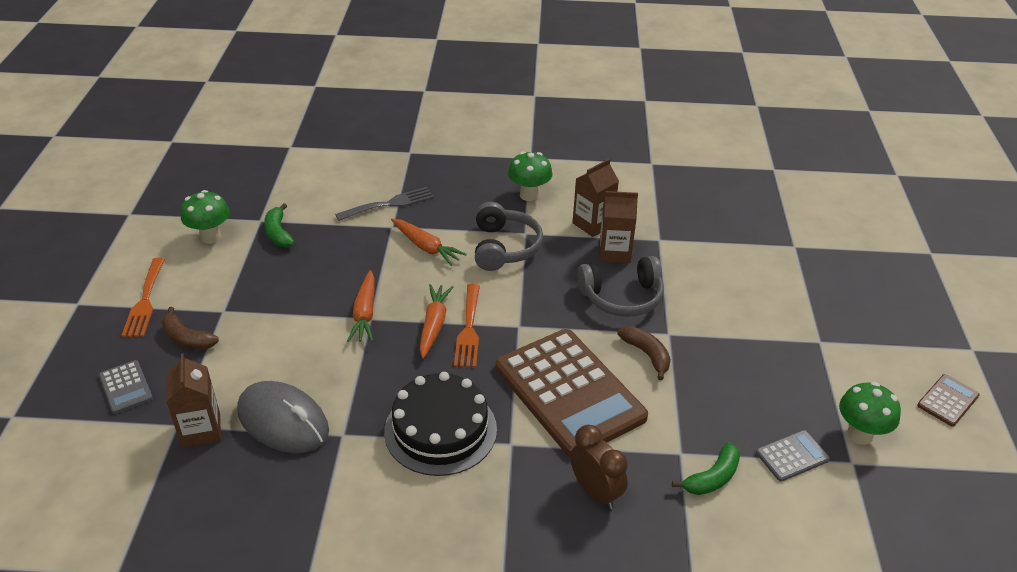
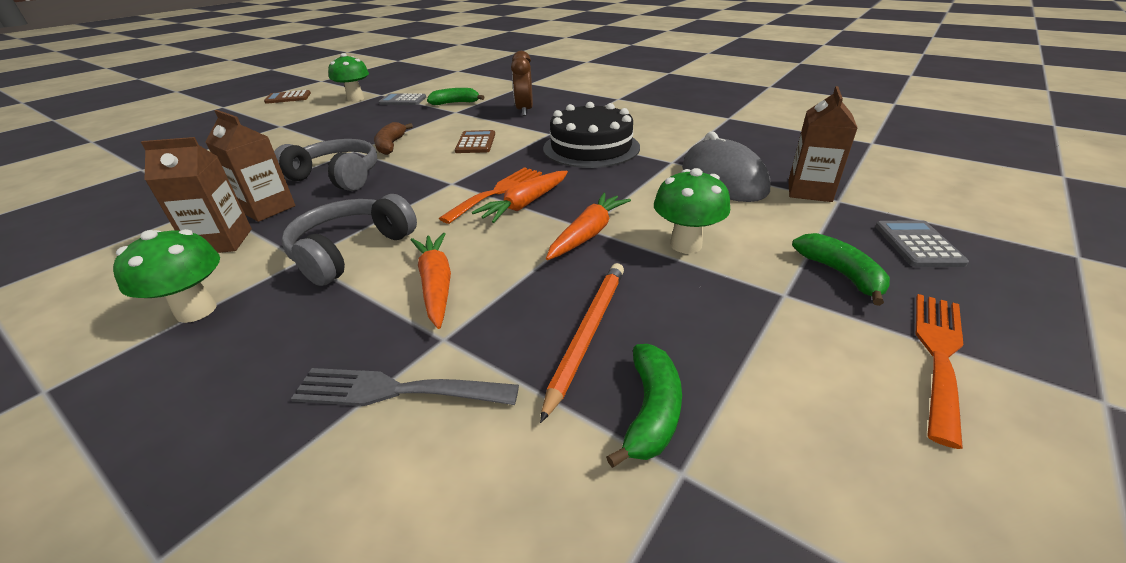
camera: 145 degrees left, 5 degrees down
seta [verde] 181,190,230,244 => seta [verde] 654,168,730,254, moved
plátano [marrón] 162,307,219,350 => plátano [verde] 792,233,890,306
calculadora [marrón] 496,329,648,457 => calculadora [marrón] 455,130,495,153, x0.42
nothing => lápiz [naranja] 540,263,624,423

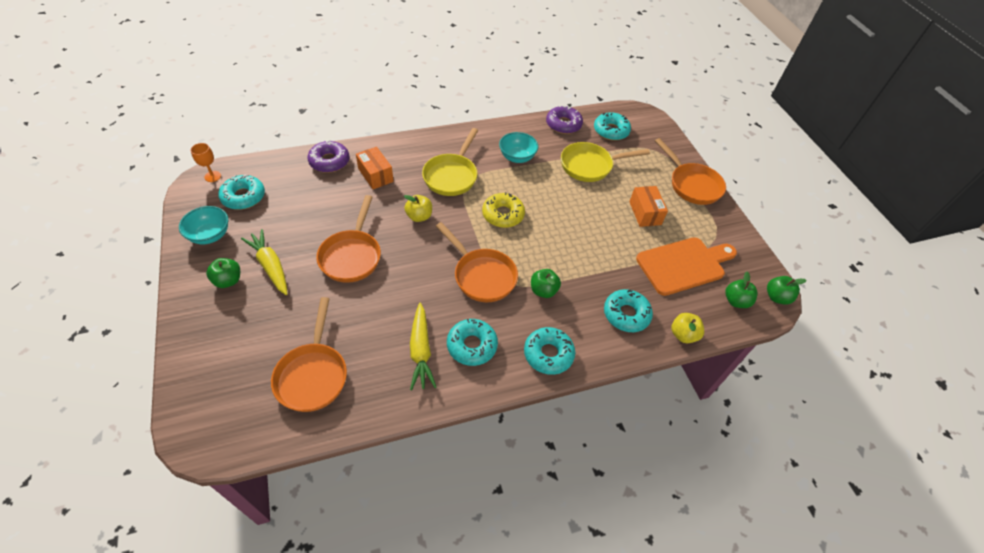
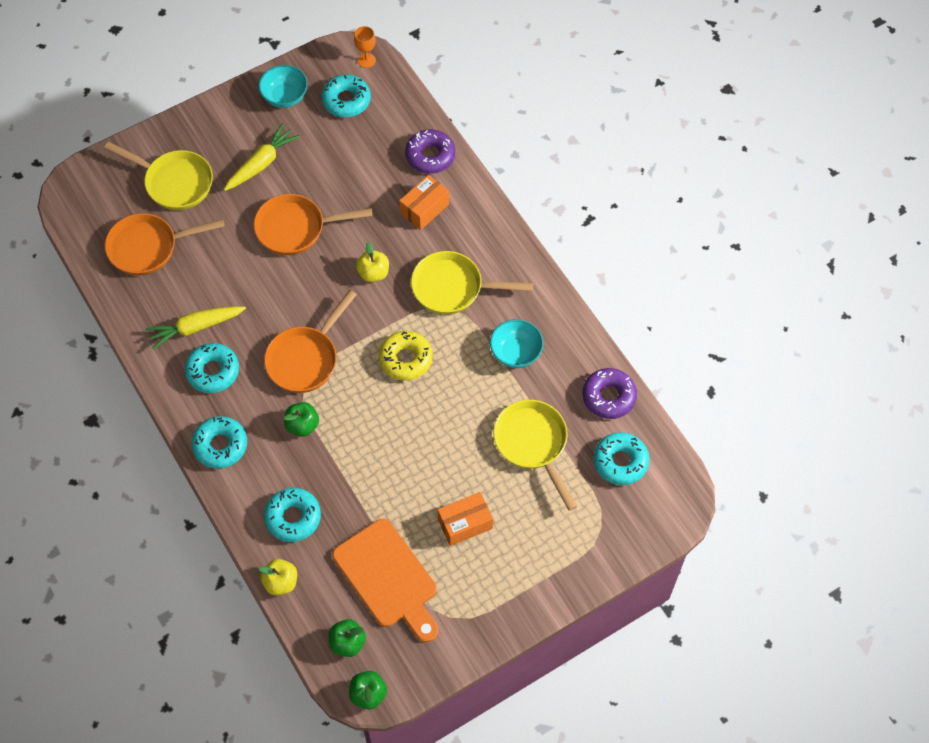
camera: 80 degrees right, 10 degrees up
sartén [naranja] 655,138,726,205 => nothing
manzana [verde] 206,258,240,288 => nothing
nothing => sartén [amarillo] 104,142,213,210

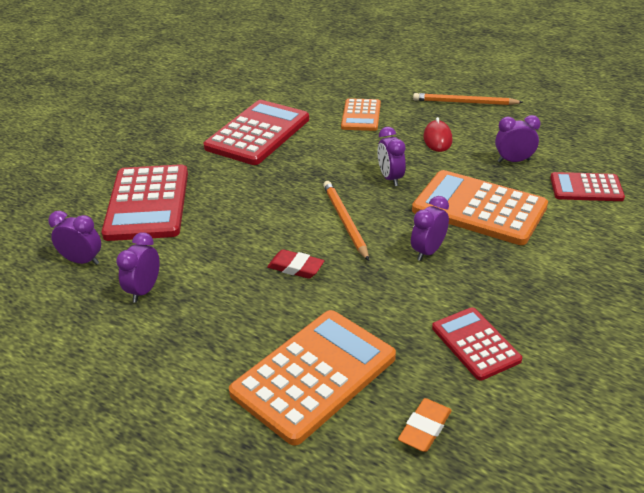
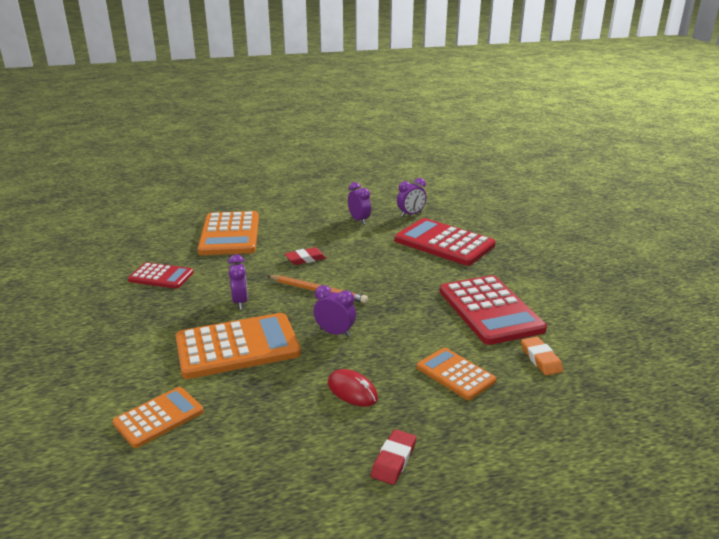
camera: 130 degrees right, 10 degrees down
lápiz [naranja] 413,93,523,105 => goma de borrar [rojo] 371,429,416,485
despertador [morado] 495,115,541,162 => nothing
calculadora [rojo] 550,172,625,201 => calculadora [naranja] 112,387,204,448
goma de borrar [naranja] 398,398,452,452 => goma de borrar [naranja] 521,337,563,375, moved

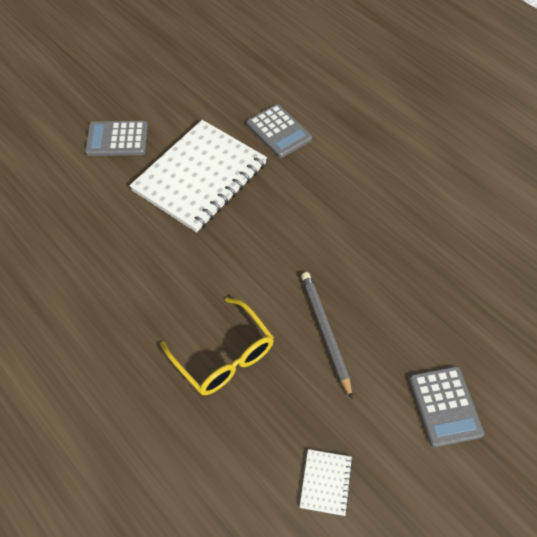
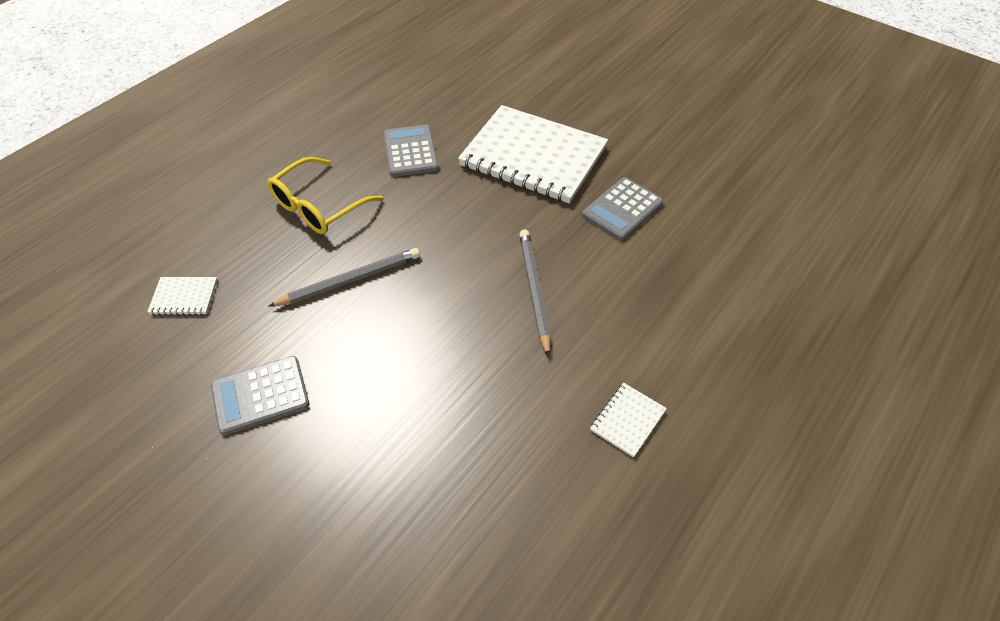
camera: 80 degrees right, 5 degrees down
calculadora [gris] 85,121,148,156 => calculadora [gris] 384,125,439,177, moved
nothing => lápiz [gris] 519,229,551,357
nothing => cuaderno [blanco] 590,383,667,458

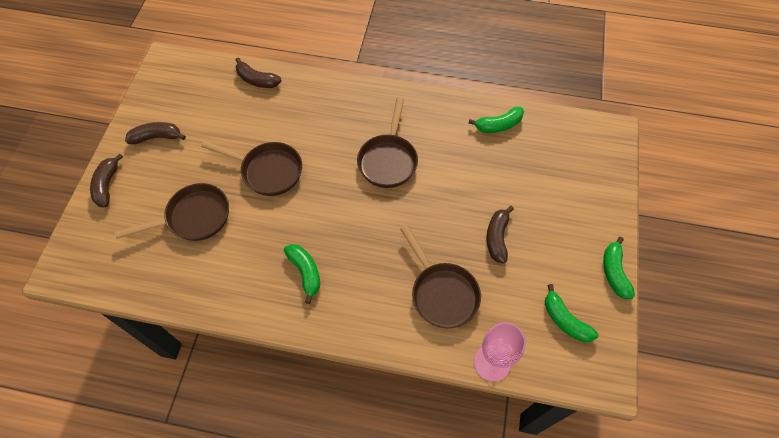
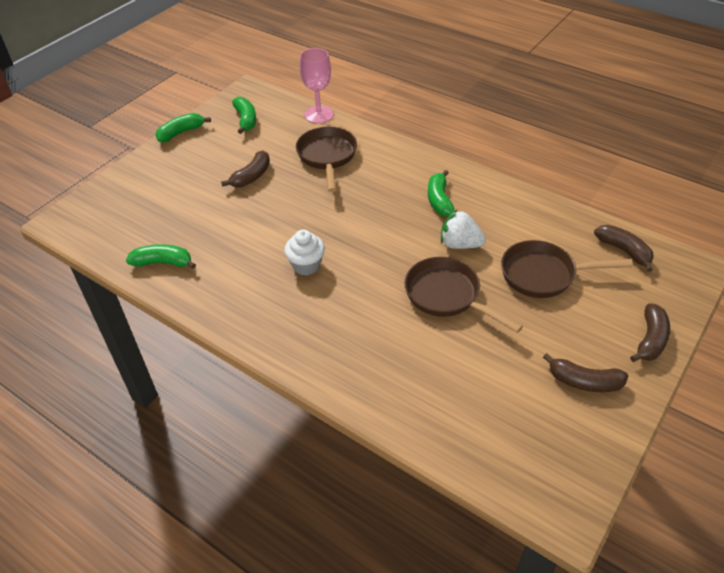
camera: 155 degrees left, 15 degrees down
plátano [marrón] 235,57,281,88 => plátano [marrón] 594,225,654,272, moved
sartén [marrón] 357,97,418,188 => magdalena [blanco] 284,230,325,276
plátano [verde] 603,237,635,299 => plátano [verde] 156,113,211,142, 150 degrees counterclockwise
nothing => fresa [blanco] 441,210,486,249

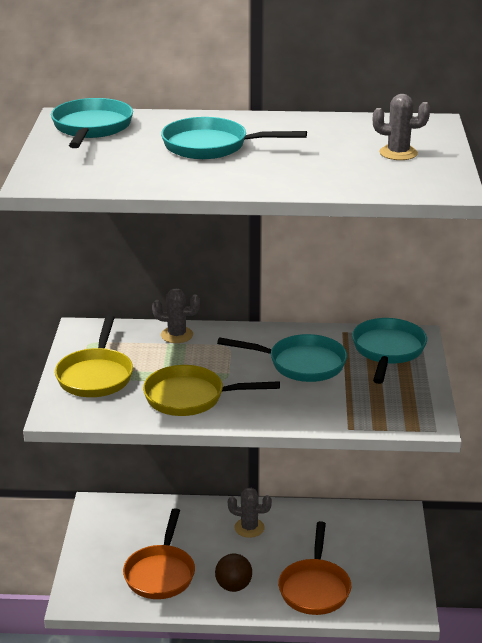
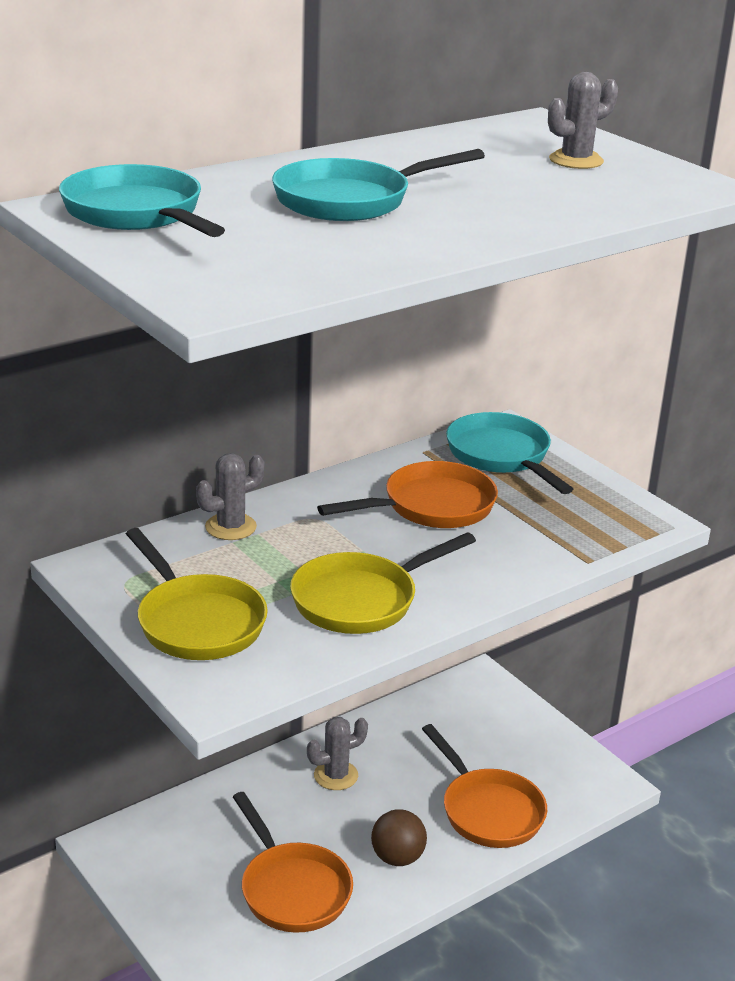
camera: 40 degrees left, 0 degrees up
sartén [turquesa] 217,334,347,382 => sartén [naranja] 317,461,498,528

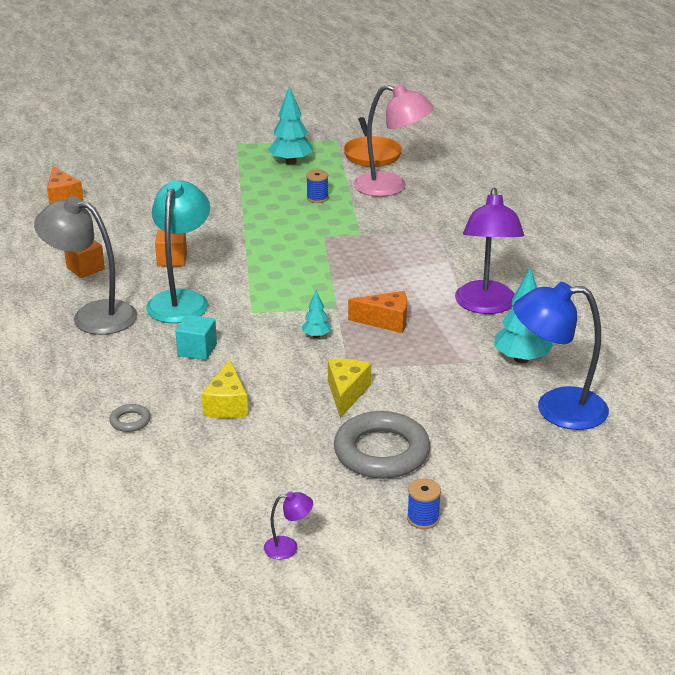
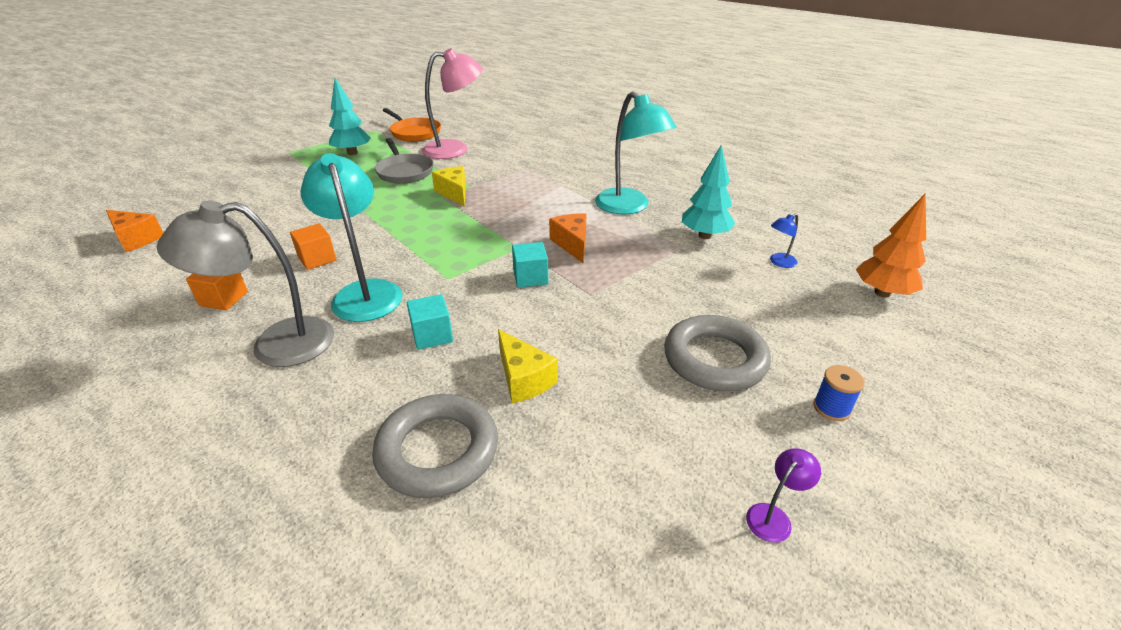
camera: 35 degrees left, 5 degrees up
carrete [azul] 306,170,328,203 => sartén [gris] 375,138,434,184
lámpara [morado] 455,188,524,314 => lámpara [turquesa] 595,91,676,215
lámpara [azul] 513,282,609,430 => lámpara [azul] 770,213,798,268, x0.42
árbol [turquesa] 301,290,331,338 => cubo [turquesa] 512,242,548,288
queso [naranja] 348,291,407,333 => queso [naranja] 549,213,587,263, 75 degrees counterclockwise
queso [amarillo] 328,359,371,418 => queso [amarillo] 432,166,466,207, moved
anillo [gris] 109,404,151,432 => anillo [gris] 372,394,498,498, x2.28
nothing => árbol [naranja] 856,193,926,298

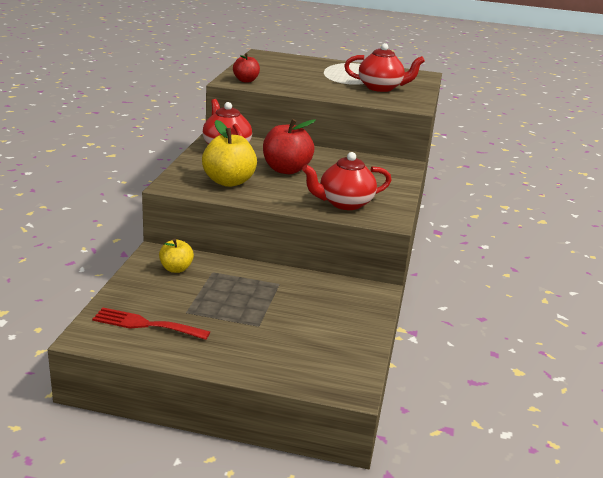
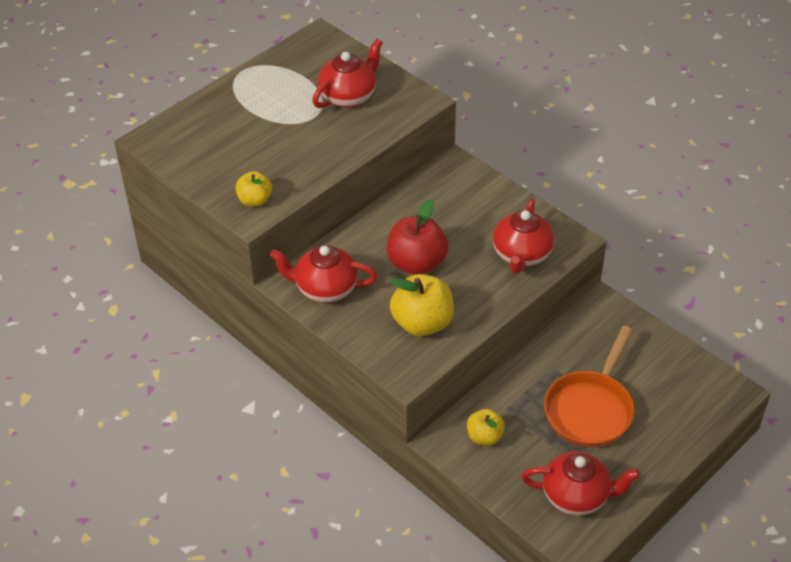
camera: 55 degrees left, 20 degrees up
manzana [rojo] 233,53,260,82 => manzana [amarillo] 236,171,272,207
tenedor [rojo] 92,307,210,340 => tetera [rojo] 521,451,640,515
nothing => sartén [naranja] 544,326,634,447

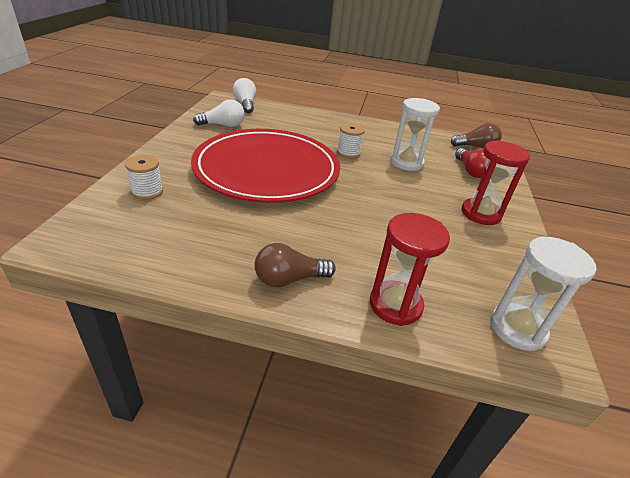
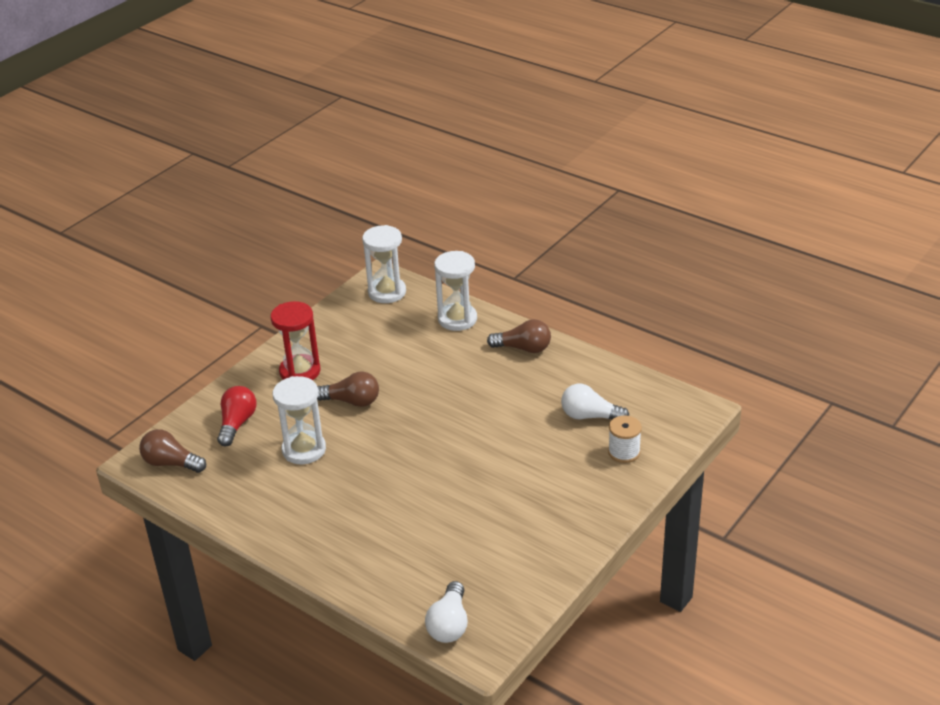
camera: 150 degrees left, 0 degrees up
bombilla [blanco] 193,99,245,127 => bombilla [blanco] 561,384,629,420, moved
carrete [blanco] 337,123,365,158 => nothing
plato [rojo] 191,129,340,203 => nothing
reloj de arena [rojo] 370,213,450,326 => reloj de arena [blanco] 434,251,477,331
nothing => bombilla [marrón] 317,371,379,407

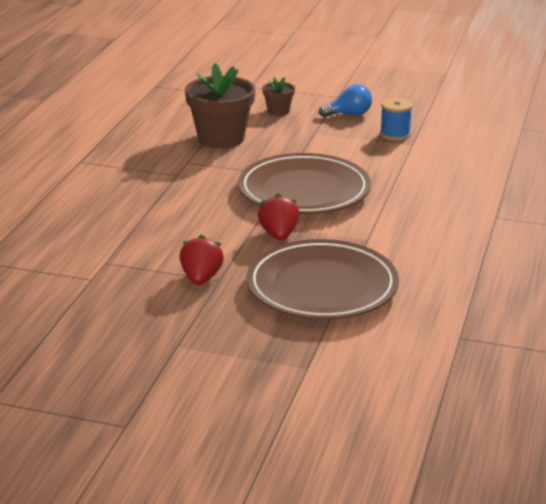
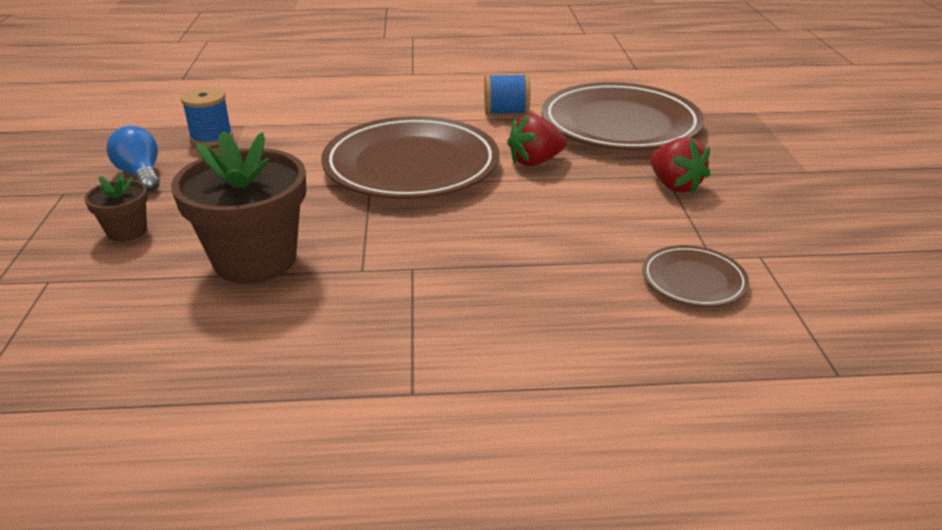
camera: 110 degrees left, 5 degrees up
fresa [rojo] 179,235,224,285 => fresa [rojo] 650,137,710,194, 105 degrees counterclockwise
nothing => carrete [azul] 484,74,530,115
nothing => plato [marrón] 642,245,749,307

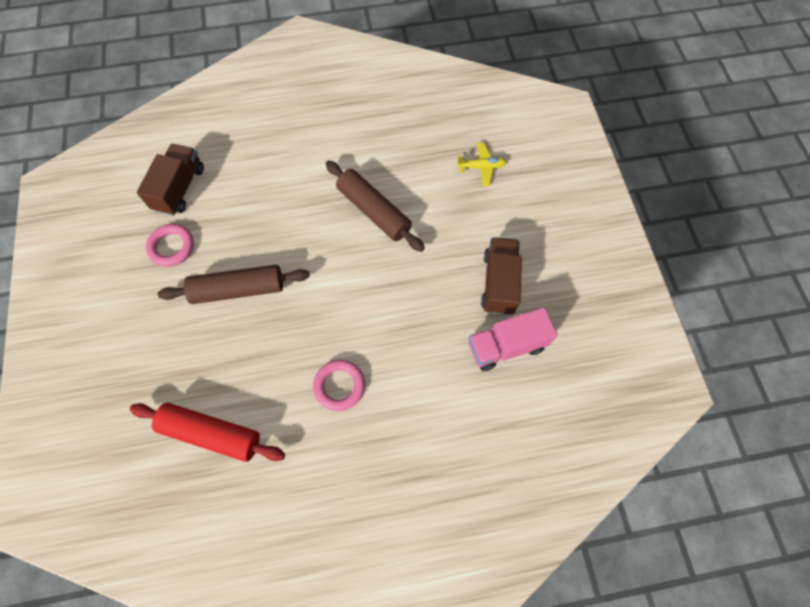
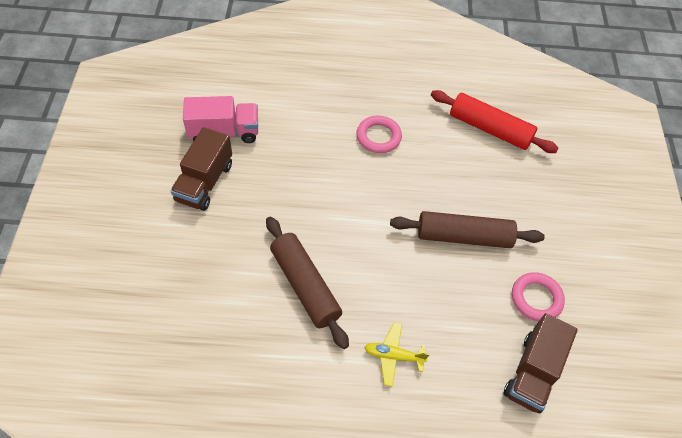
camera: 170 degrees left, 10 degrees down
avión [amarillo] 457,142,507,187 => avión [amarillo] 364,322,430,387, moved

